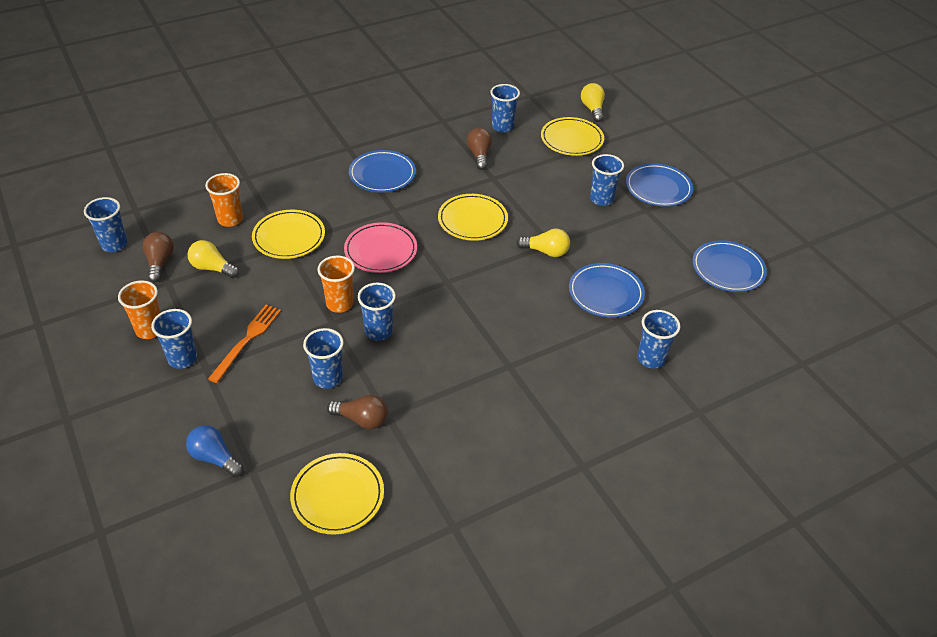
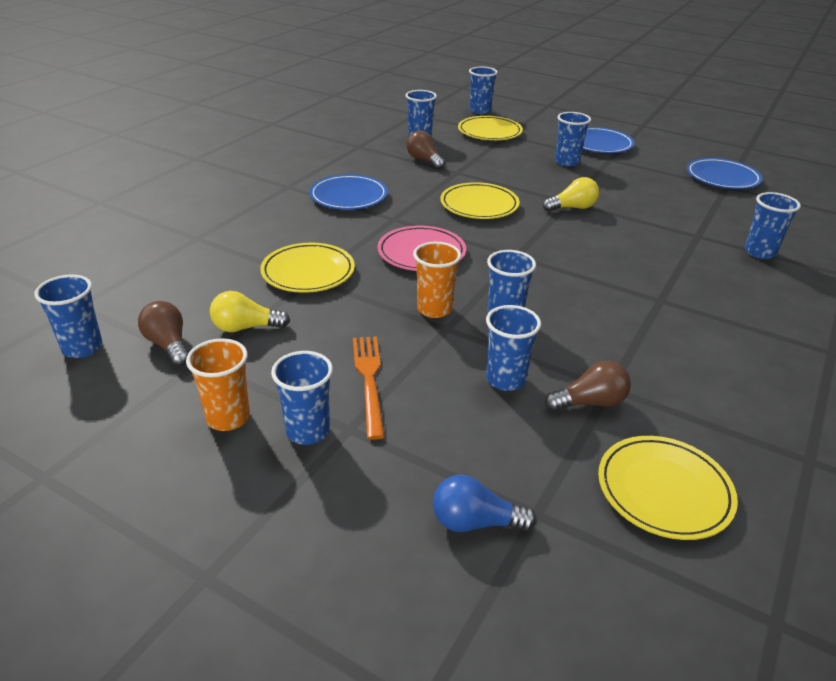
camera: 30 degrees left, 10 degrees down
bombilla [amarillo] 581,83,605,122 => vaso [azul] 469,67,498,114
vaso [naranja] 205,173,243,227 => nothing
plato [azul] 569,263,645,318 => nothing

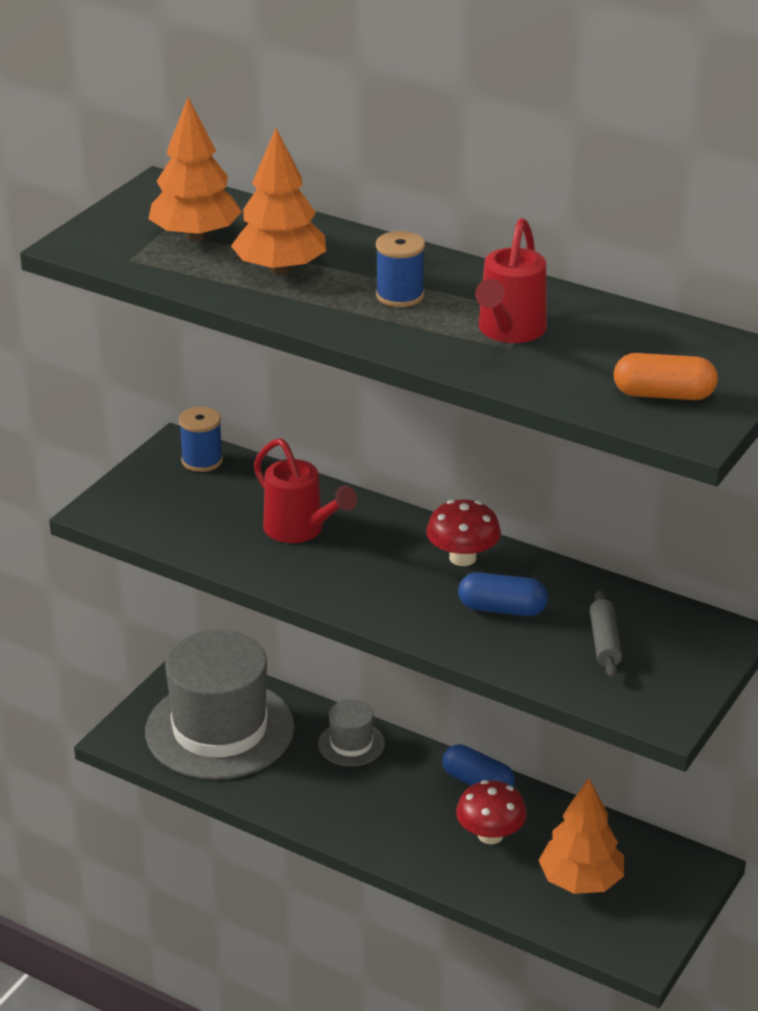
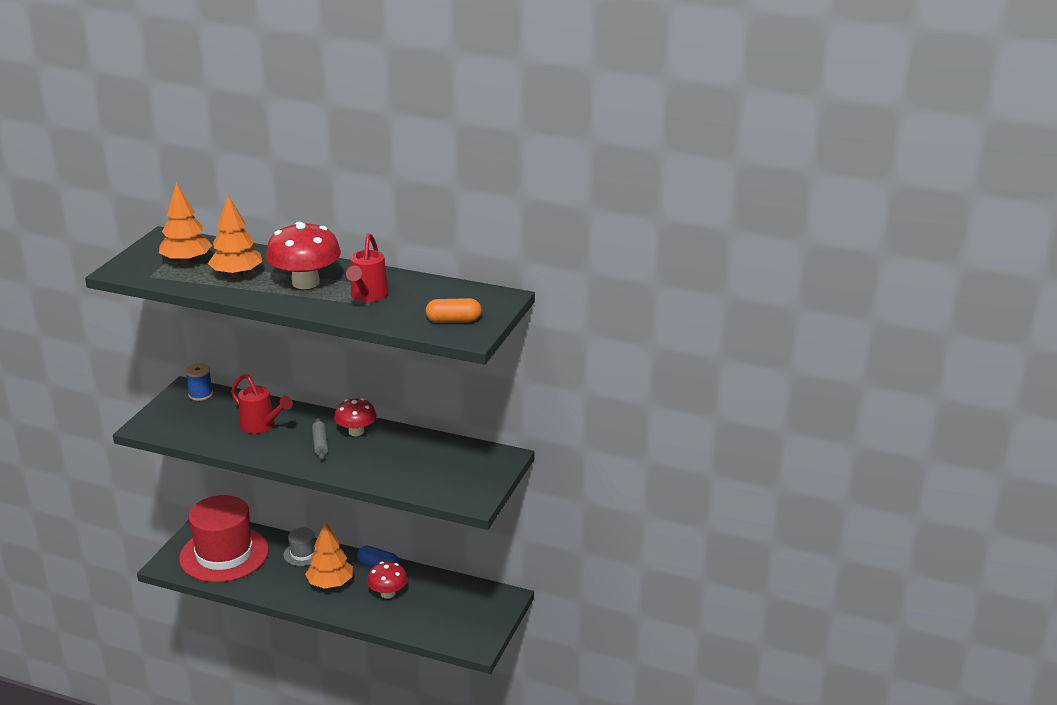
camera: 10 degrees left, 5 degrees down
carrete [azul] 376,231,425,307 => seta [rojo] 266,222,341,289
cápsula [azul] 458,572,548,616 => nothing
rodillo [gris] 590,590,622,678 => rodillo [gris] 312,418,328,460, moved
sombrero [gris] 145,630,294,780 => sombrero [rojo] 179,495,269,582
árbol [naranja] 538,778,624,894 => árbol [naranja] 305,522,353,589, moved

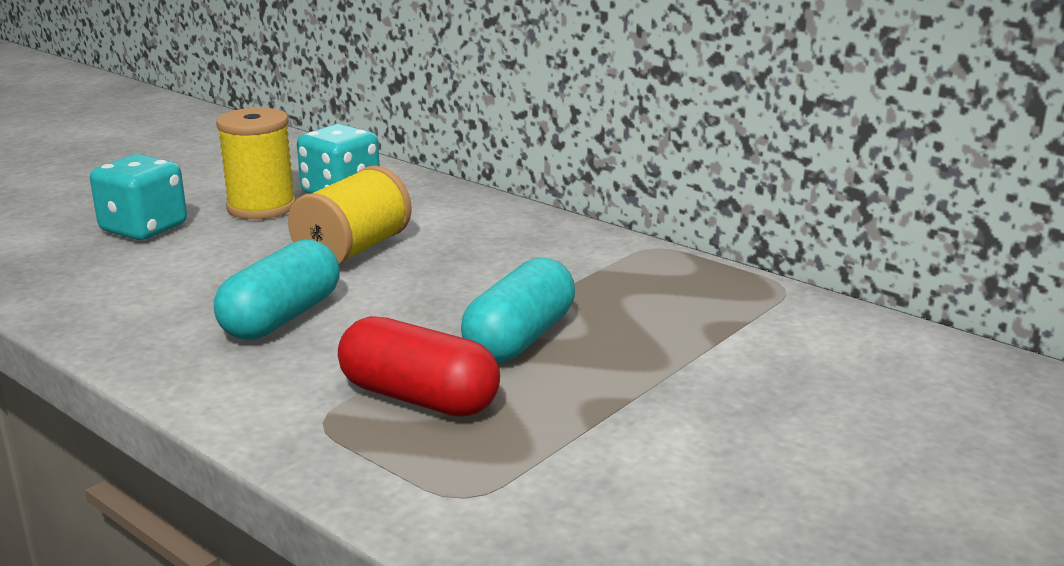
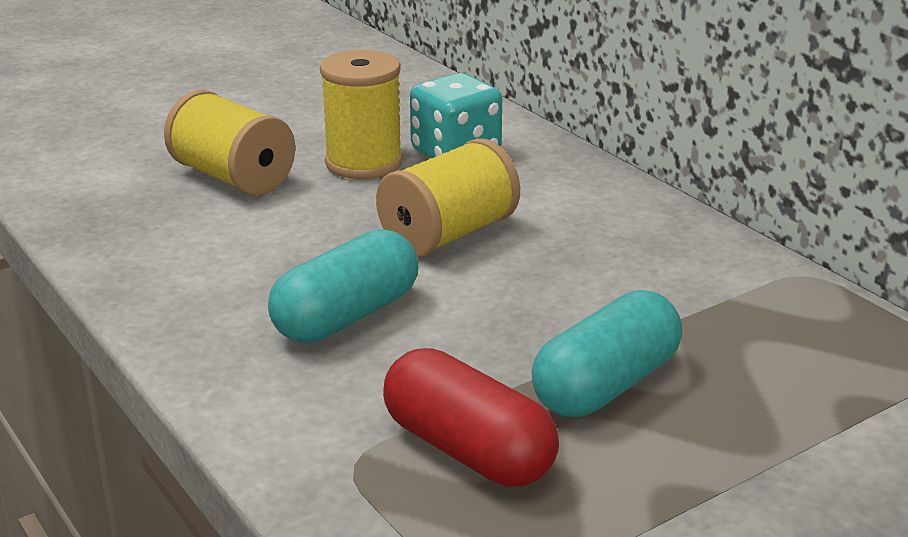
camera: 15 degrees right, 5 degrees up
dado [turquesa] 90,154,187,240 => carrete [amarillo] 164,90,295,196

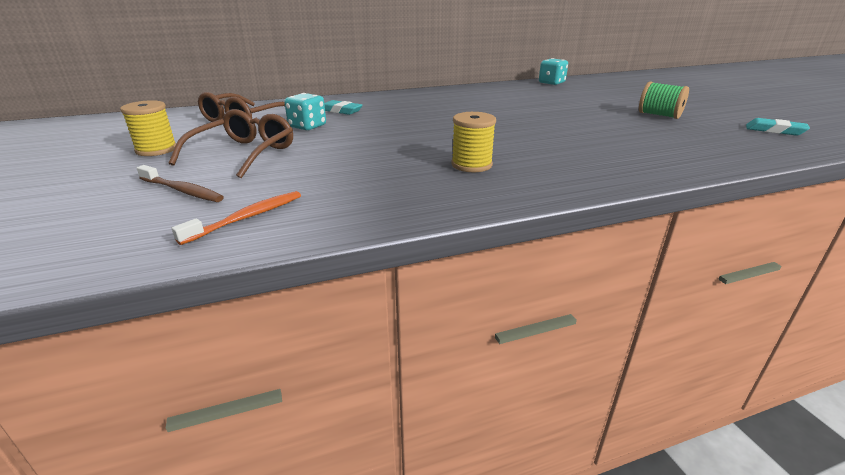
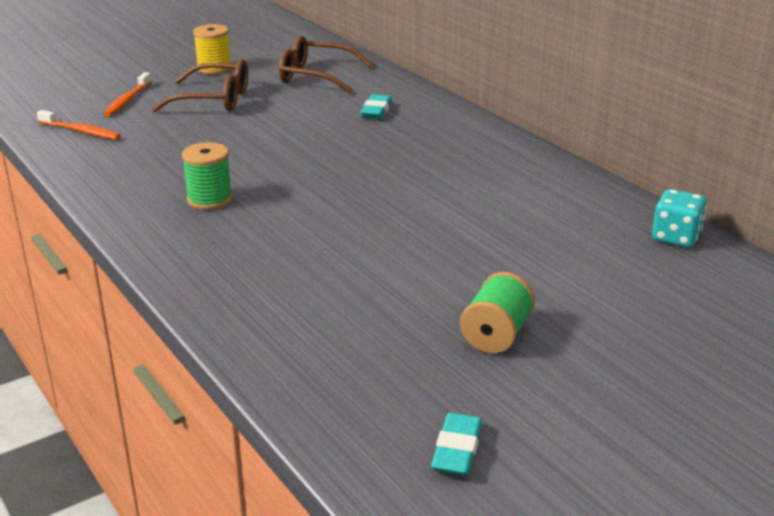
camera: 75 degrees right, 0 degrees up
dado [turquesa] 284,93,326,130 => nothing
carrete [amarillo] 451,112,496,172 => carrete [verde] 182,142,233,210
cepillo de dientes [marrón] 137,165,224,202 => cepillo de dientes [naranja] 103,72,152,117

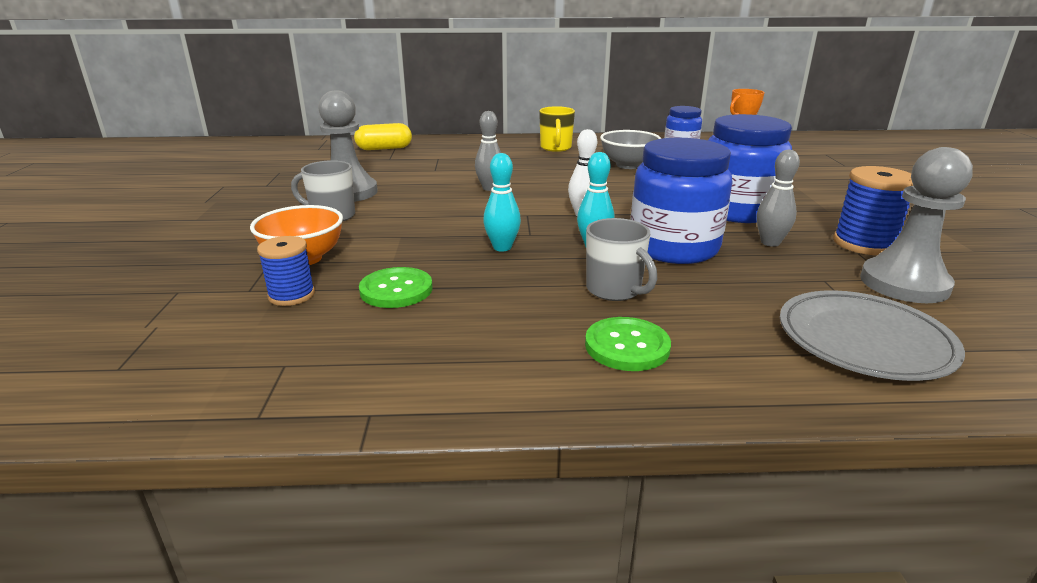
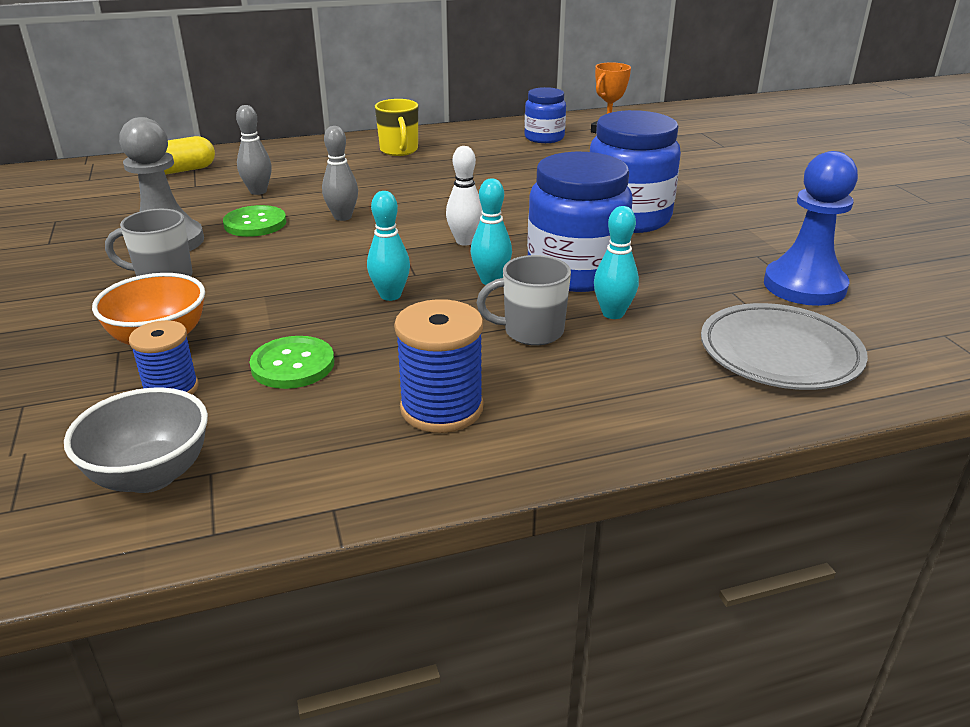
camera: 15 degrees left, 5 degrees up
cuenco [gris] 600,130,661,169 => cuenco [gris] 64,387,208,493, moved
peón [gris] 860,147,973,303 => peón [azul] 764,151,858,306
bolo [gris] 757,150,800,247 => bolo [gris] 236,105,272,195, moved
carrete [azul] 833,166,913,255 => carrete [azul] 394,299,483,433, moved
taza [gris] 586,218,657,301 => taza [gris] 477,255,571,346, 135 degrees clockwise
botón [verde] 585,317,671,371 => botón [verde] 223,205,286,237, moved
nothing => bolo [turquesa] 594,206,639,319

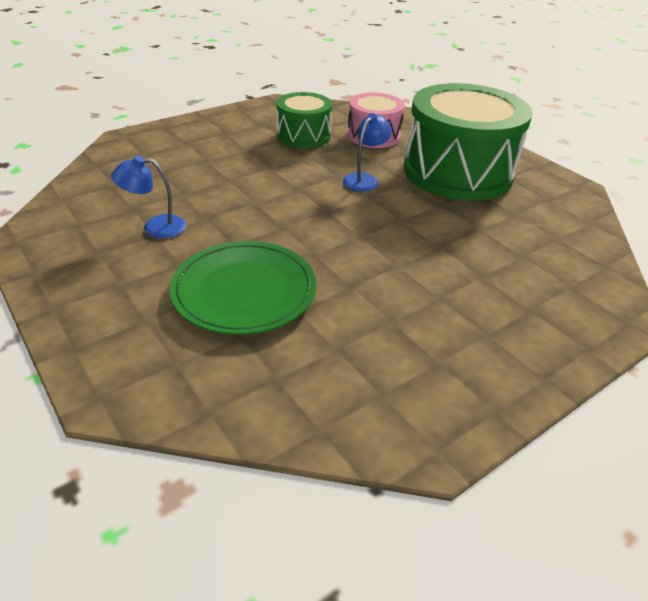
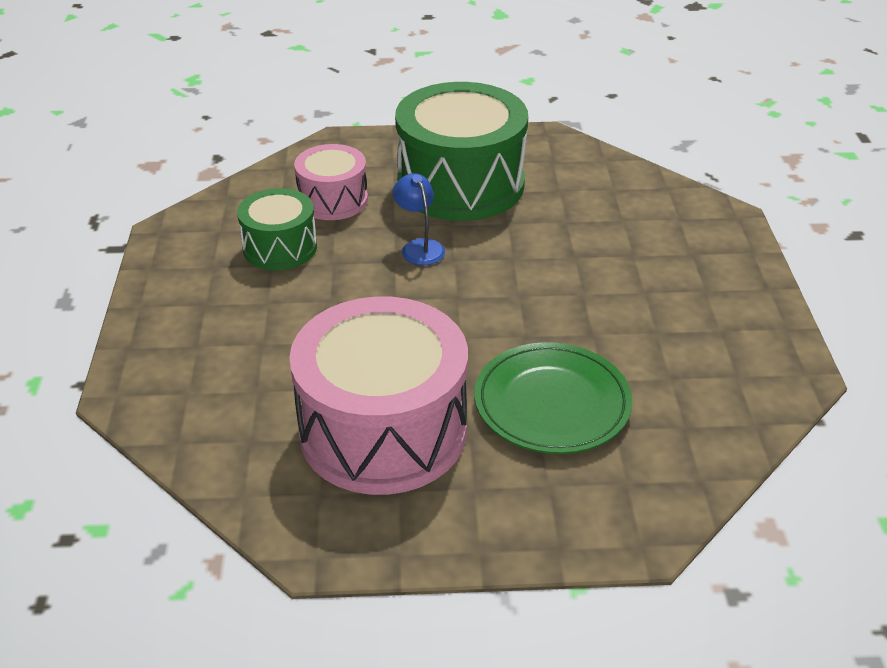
camera: 55 degrees left, 0 degrees up
lámpara [azul] 111,156,186,238 => tambor [rosa] 289,297,468,495

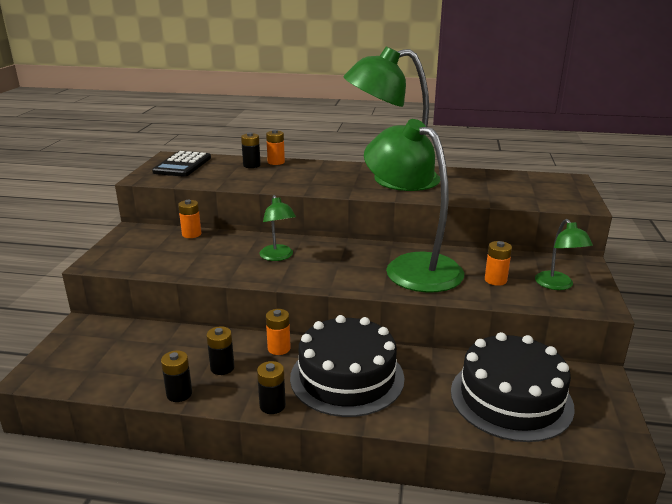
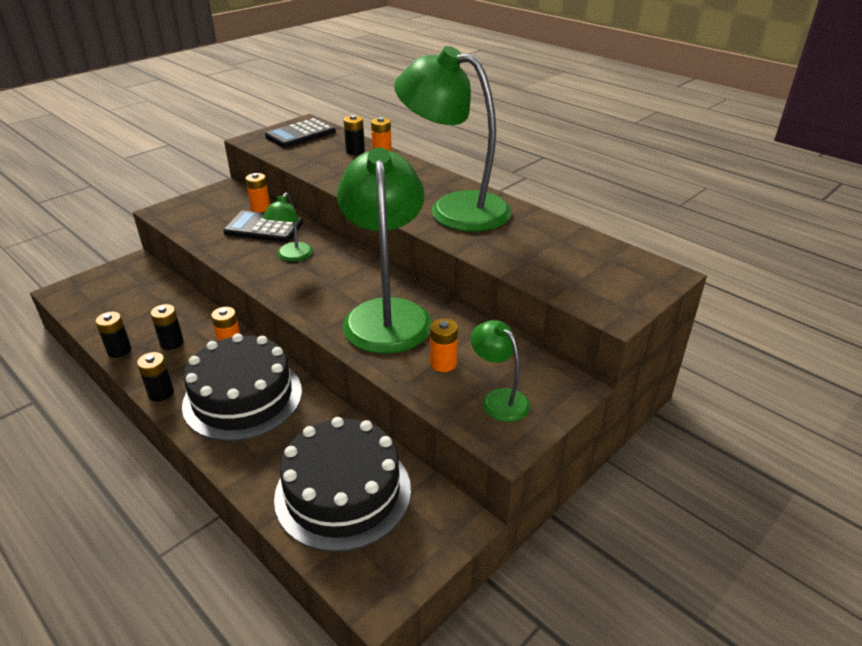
camera: 35 degrees right, 10 degrees up
lámpara [verde] 535,219,593,290 => lámpara [verde] 471,320,530,422, 120 degrees clockwise
nothing => calculadora [negro] 224,211,303,242

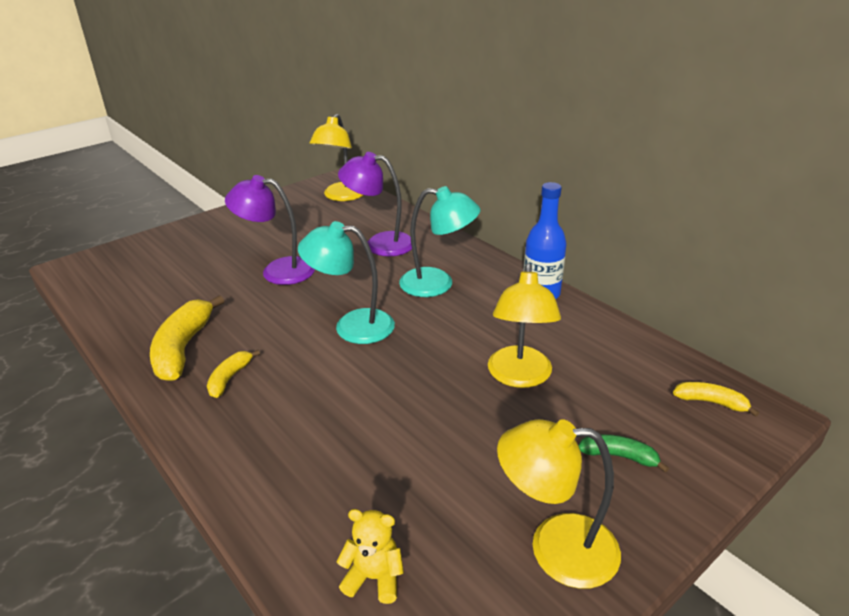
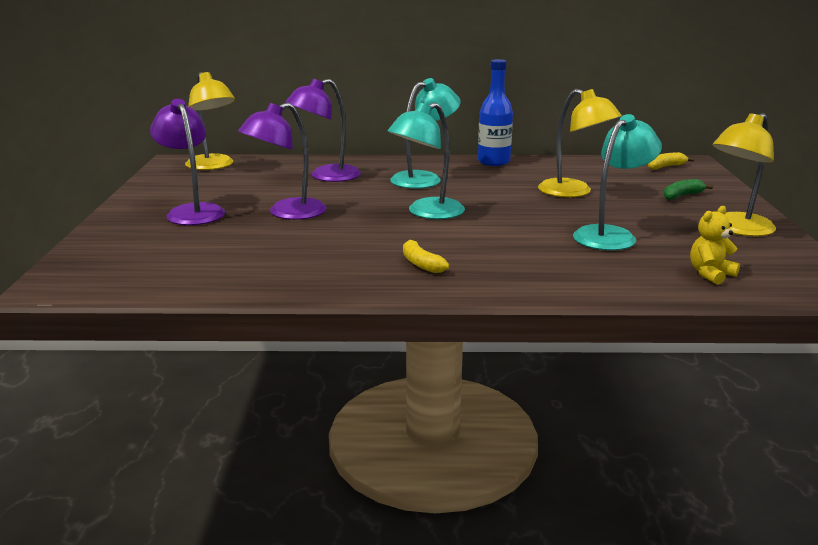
camera: 50 degrees left, 10 degrees down
plátano [amarillo] 150,295,224,381 => nothing
nothing => lámpara [morado] 150,99,225,225
nothing => lámpara [turquesa] 573,114,662,250

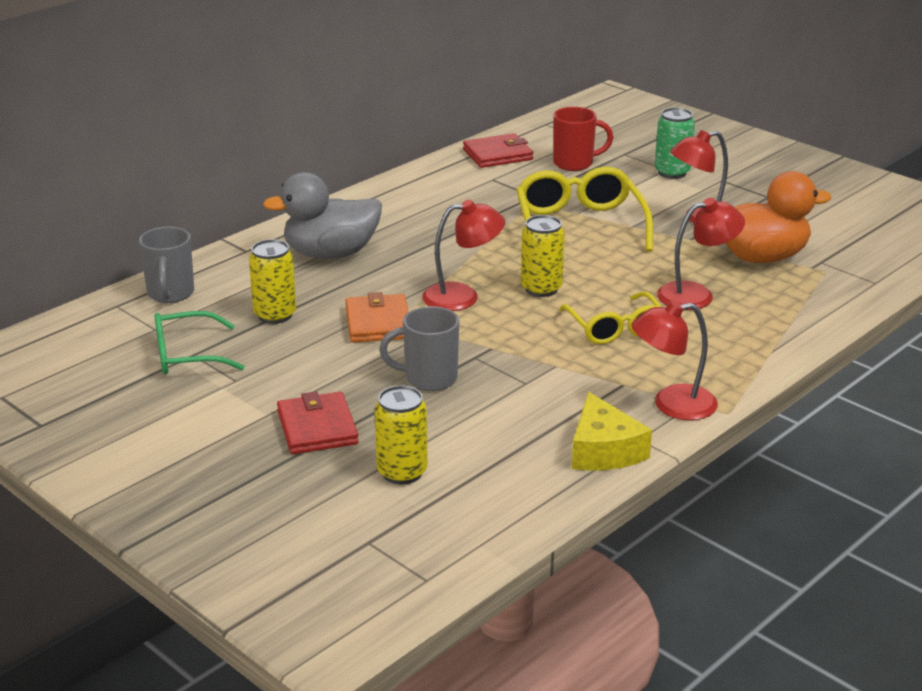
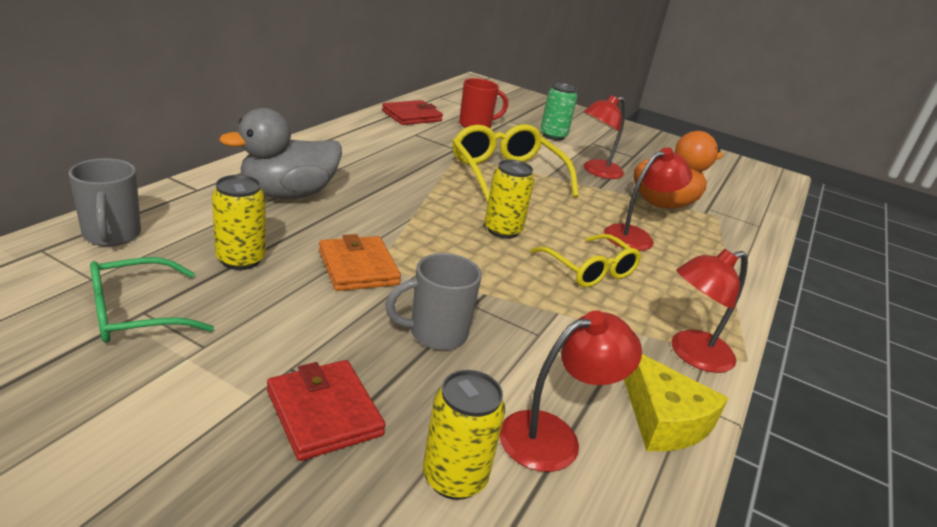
camera: 20 degrees left, 0 degrees up
lámpara [rojo] 422,200,505,311 => lámpara [rojo] 500,310,642,472, moved

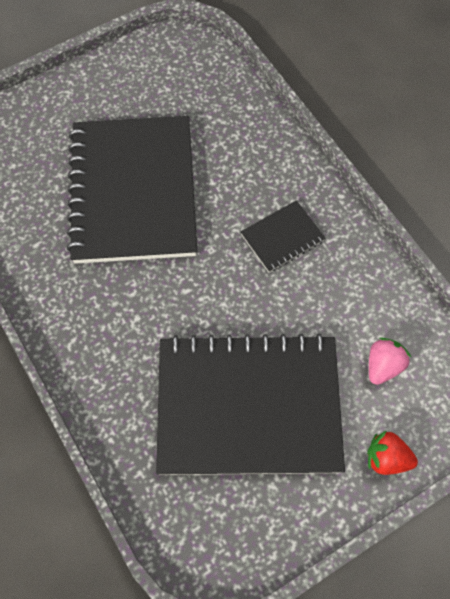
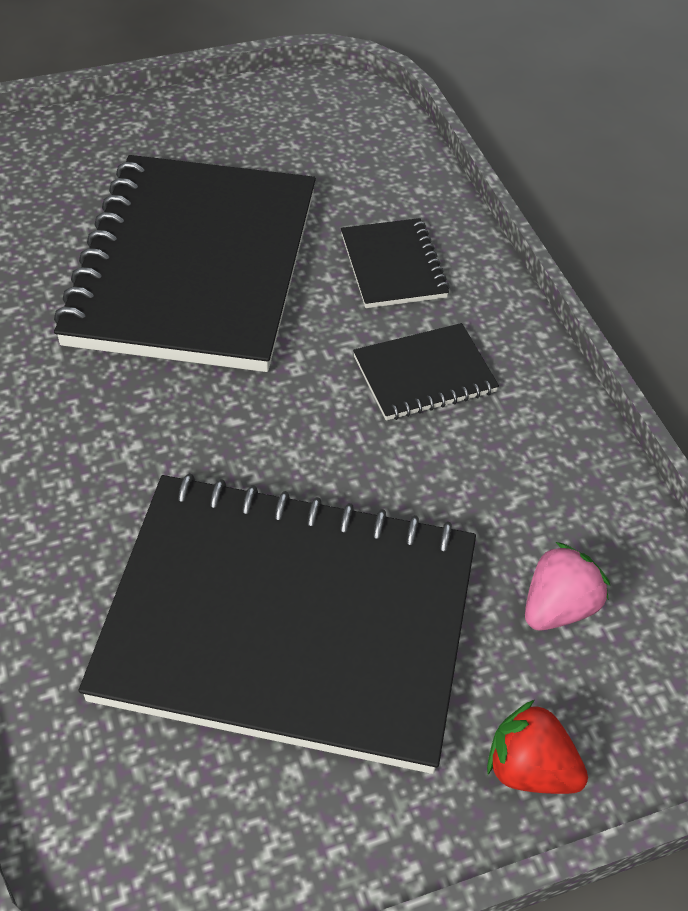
camera: 10 degrees right, 15 degrees down
nothing => cuaderno [negro] 341,218,449,308

